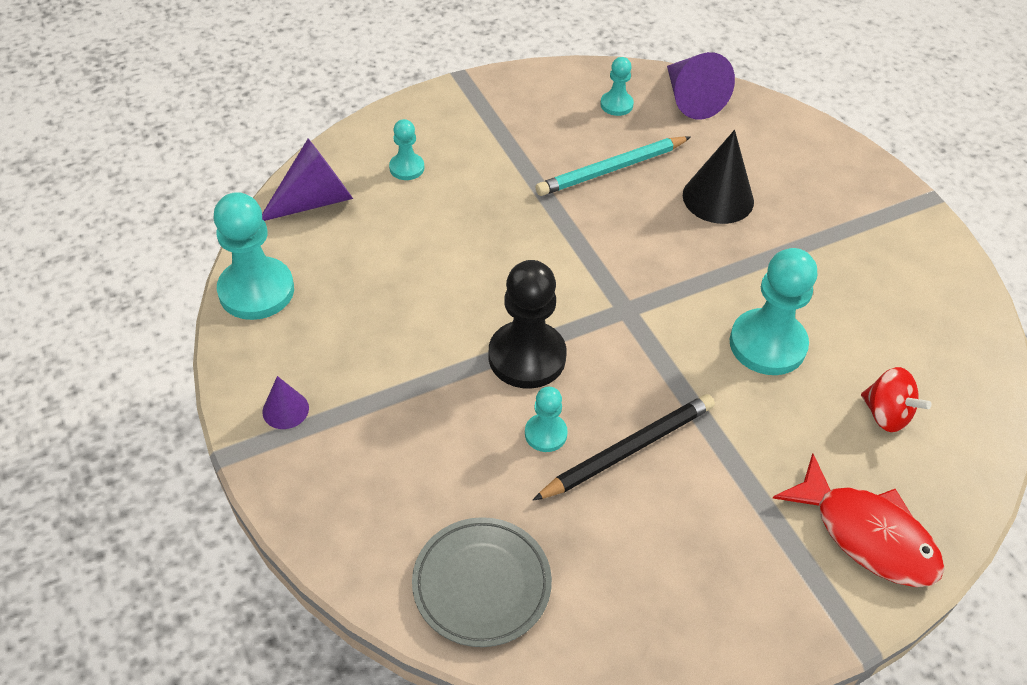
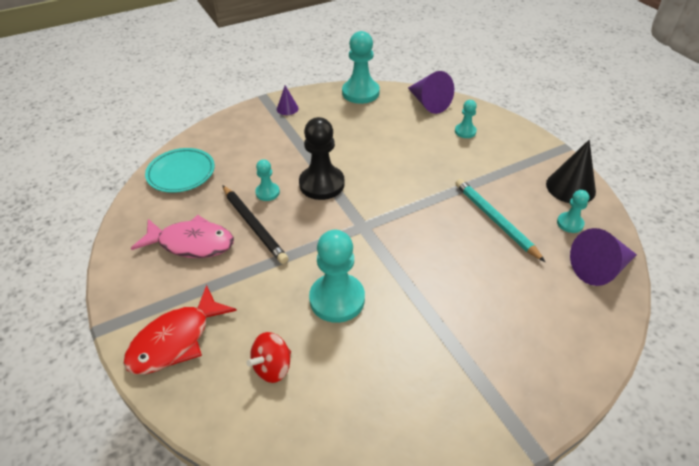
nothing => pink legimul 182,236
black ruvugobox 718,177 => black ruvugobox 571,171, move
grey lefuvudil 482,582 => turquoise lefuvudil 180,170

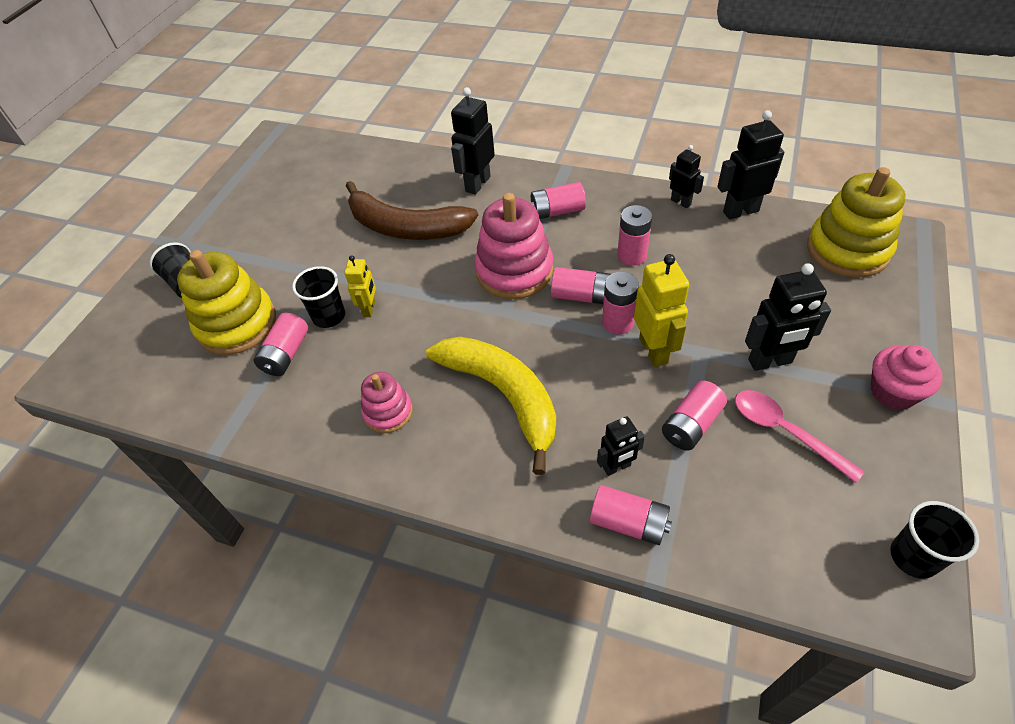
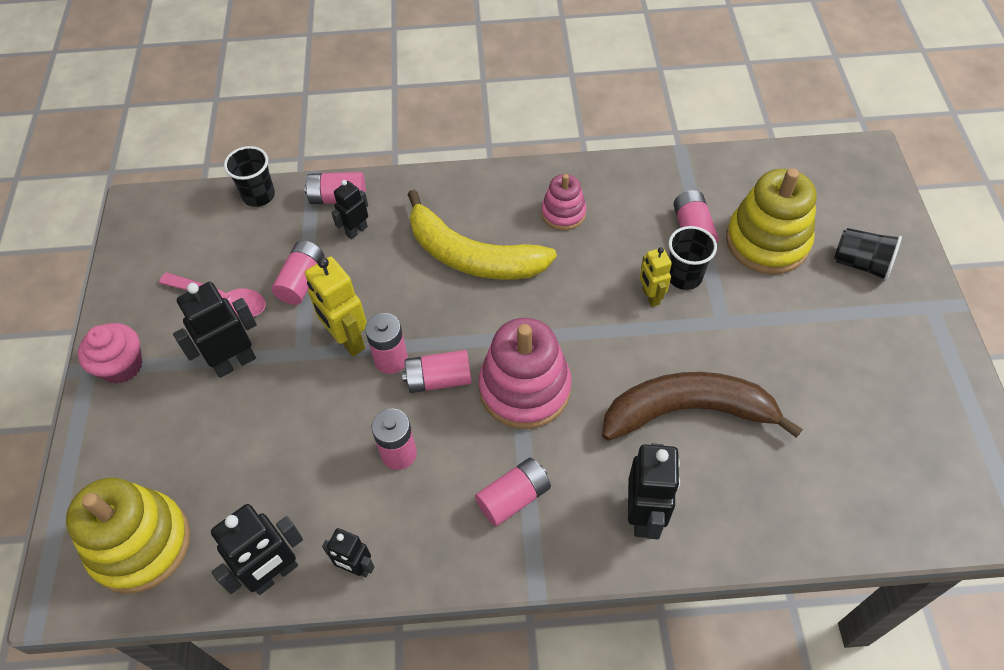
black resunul 934,540 => black resunul 249,176, move

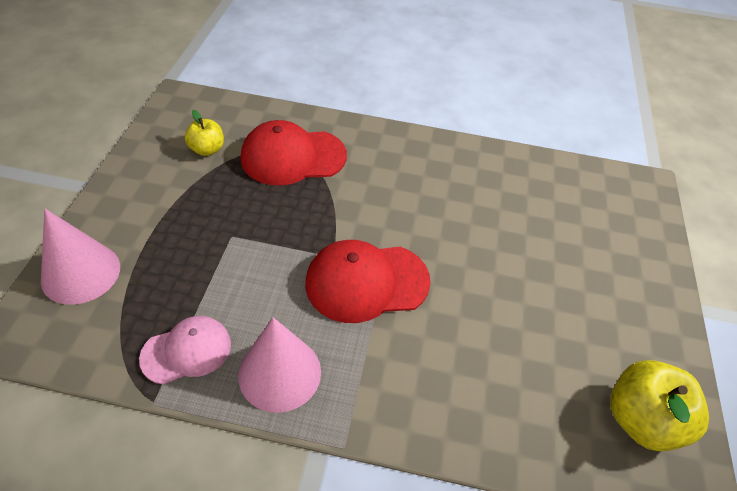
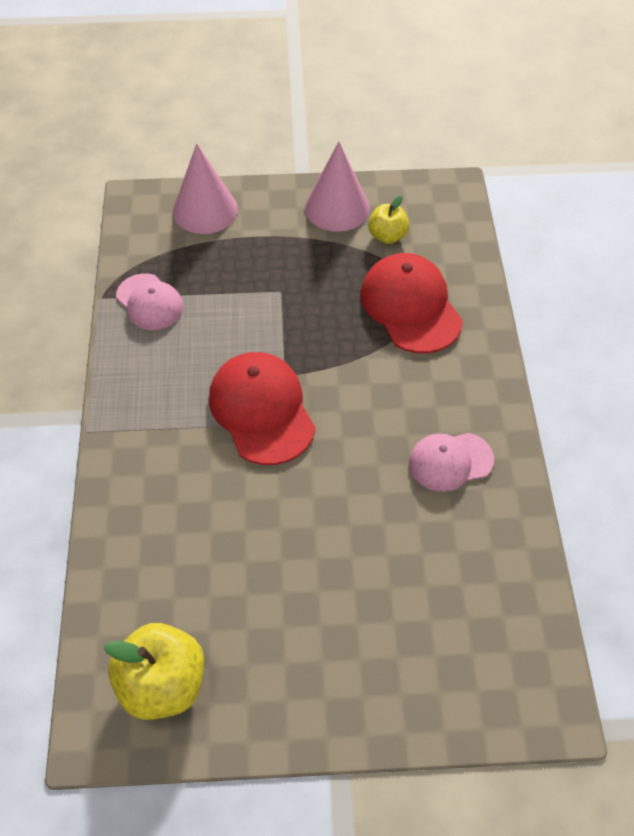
nothing => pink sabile 451,462
pink ruvugobox 279,365 => pink ruvugobox 337,187, move

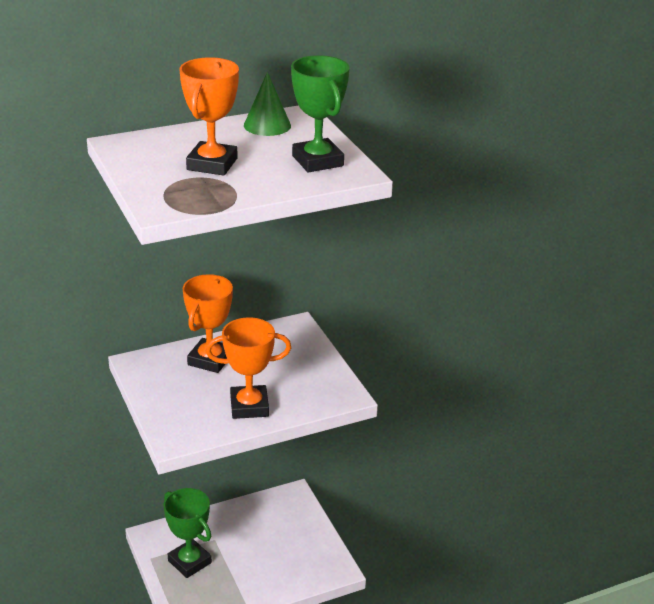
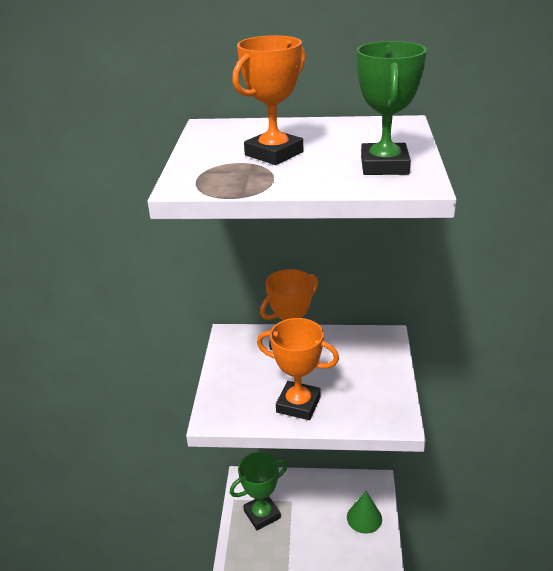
green ruvugobox 267,104 => green ruvugobox 364,512, move
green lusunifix 187,533 => green lusunifix 259,491, 75 degrees clockwise

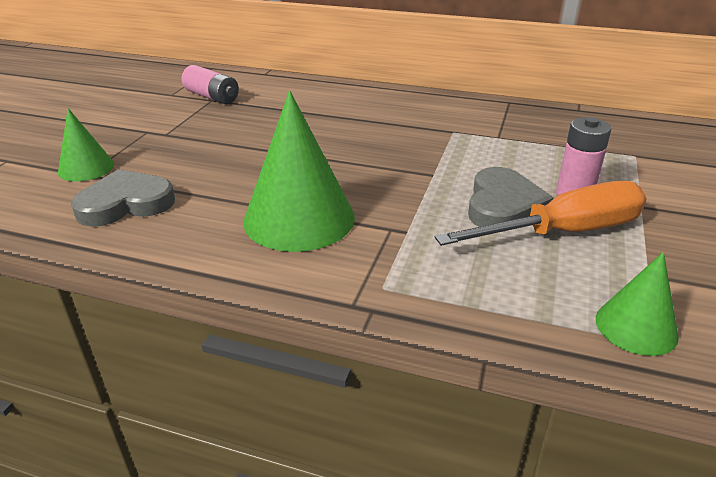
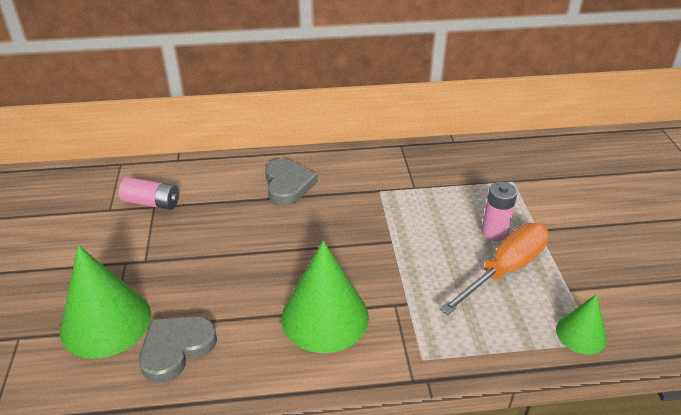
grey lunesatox 511,197 => grey lunesatox 291,182, move
green ruvugobox 86,145 => green ruvugobox 105,302, x1.82

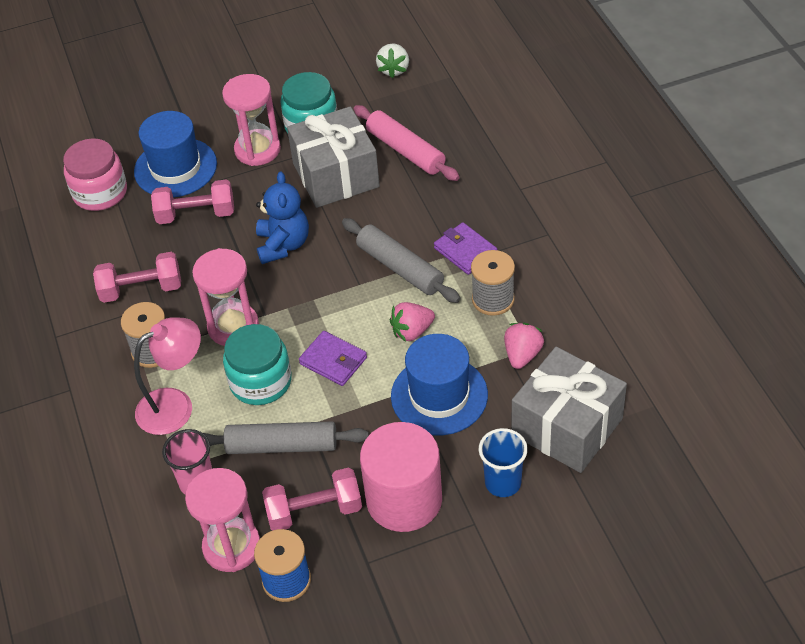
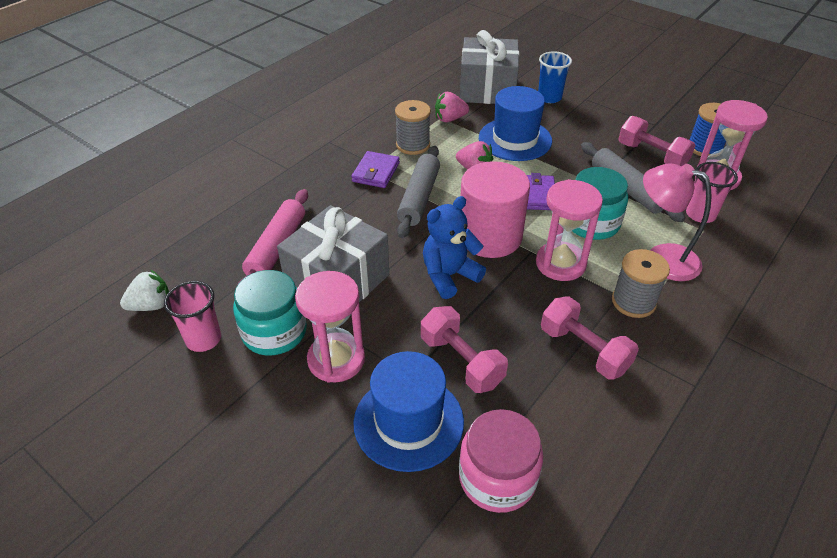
nothing => pink resunul 192,316
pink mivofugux 401,477 => pink mivofugux 495,209, move

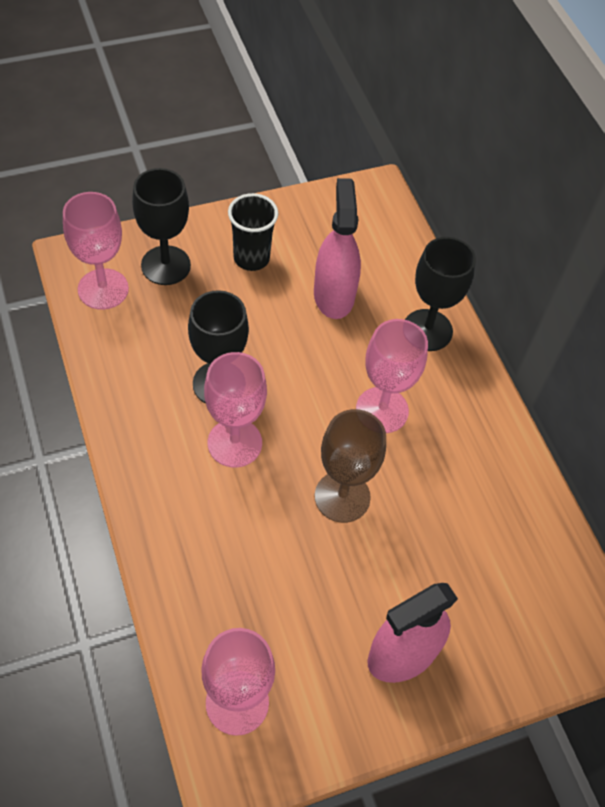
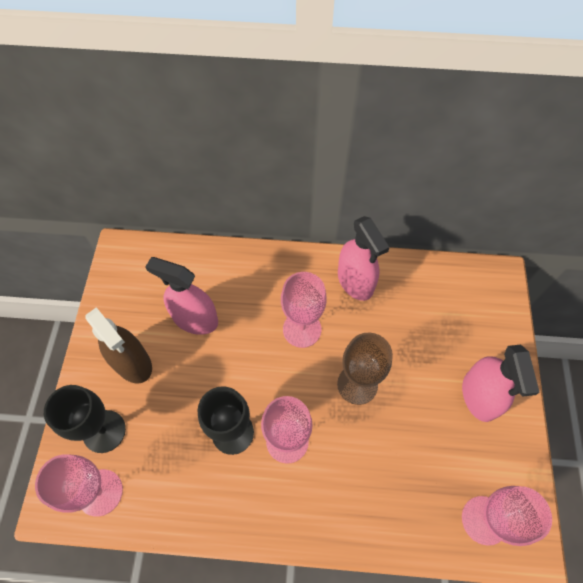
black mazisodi 440,294 => nothing
nothing => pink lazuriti 364,258
black resunul 253,232 => brown lazuriti 118,345

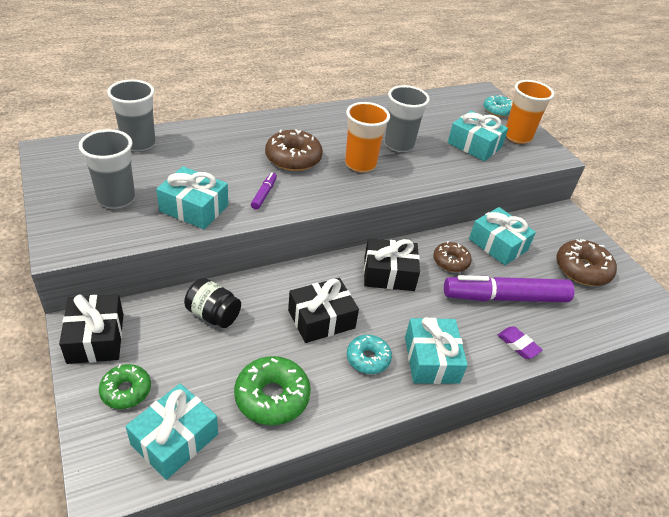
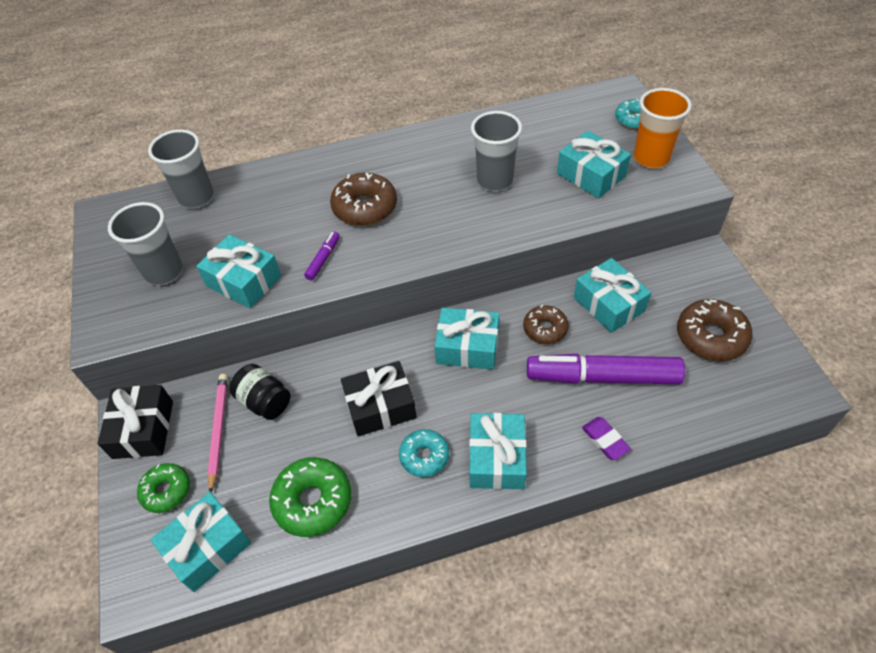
orange resunul 367,137 => nothing
nothing => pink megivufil 217,433
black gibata 392,264 => turquoise gibata 466,339

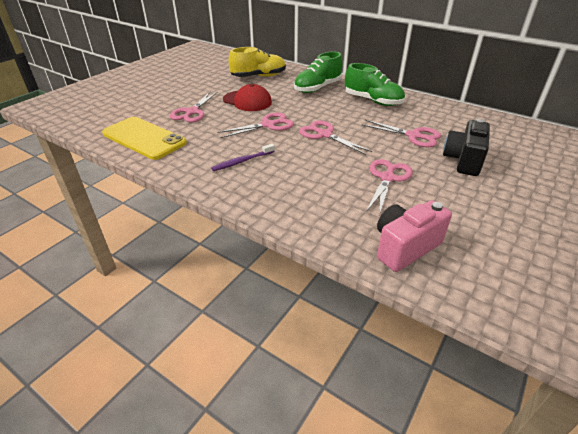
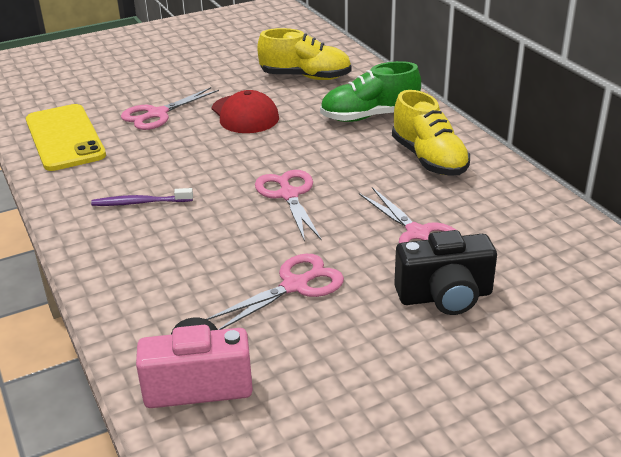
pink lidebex 255,125 => nothing
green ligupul 375,84 => yellow ligupul 431,133
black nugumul 466,147 => black nugumul 445,272, 150 degrees counterclockwise

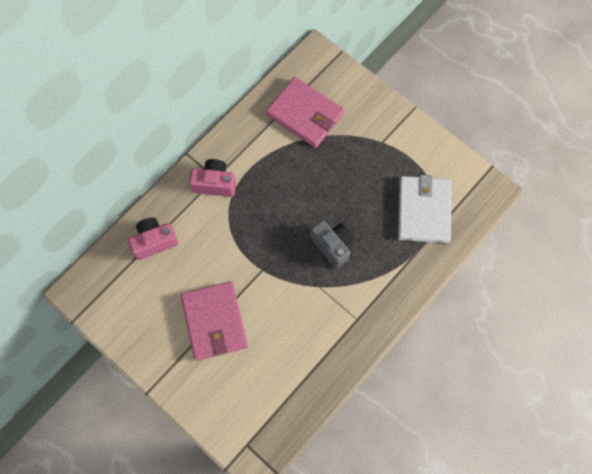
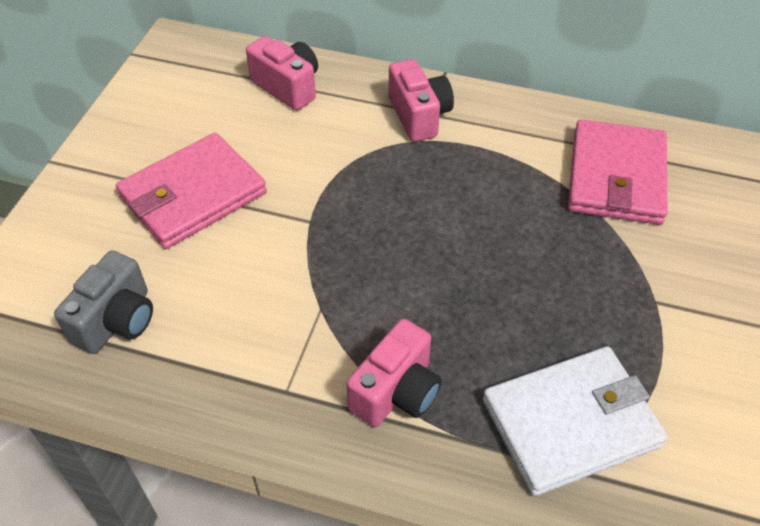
nothing => pink nugumul 393,373
grey nugumul 332,244 => grey nugumul 103,302, move

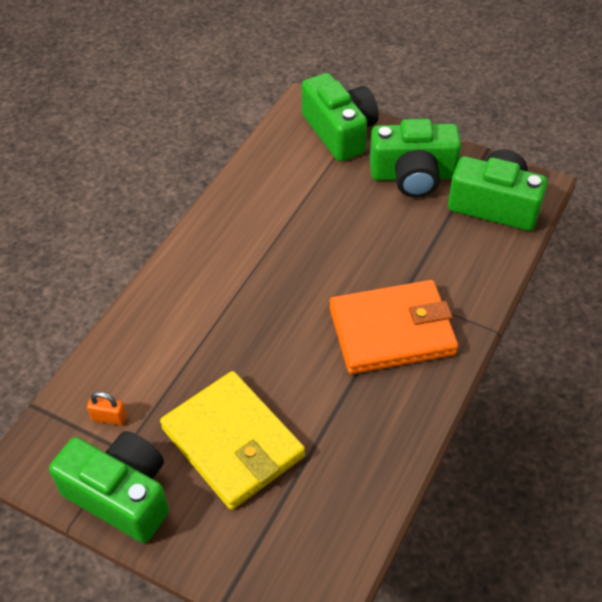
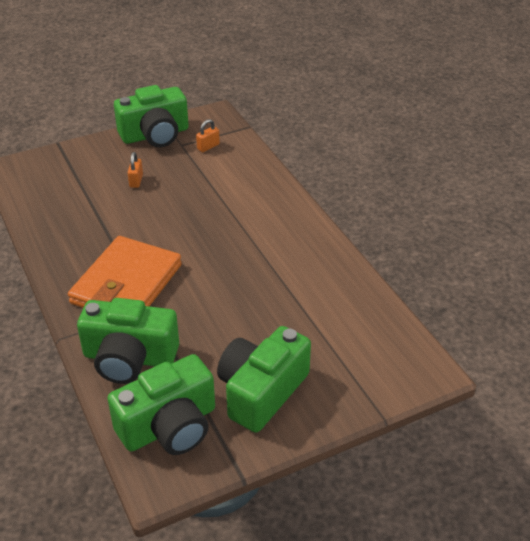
green nugumul 340,117 => green nugumul 128,341, move
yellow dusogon 232,440 => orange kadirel 135,170

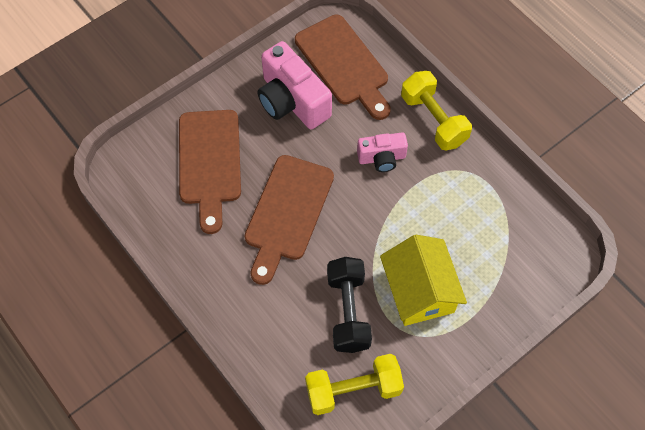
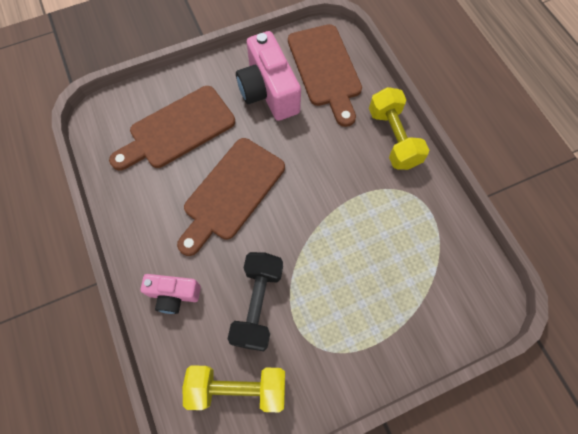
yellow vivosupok 423,280 => nothing
pink nugumul 382,152 => pink nugumul 170,294, move
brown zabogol 210,172 => brown zabogol 172,128, 45 degrees clockwise

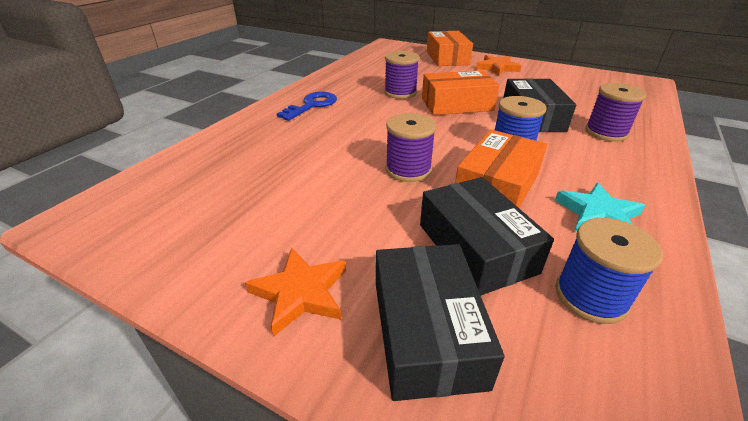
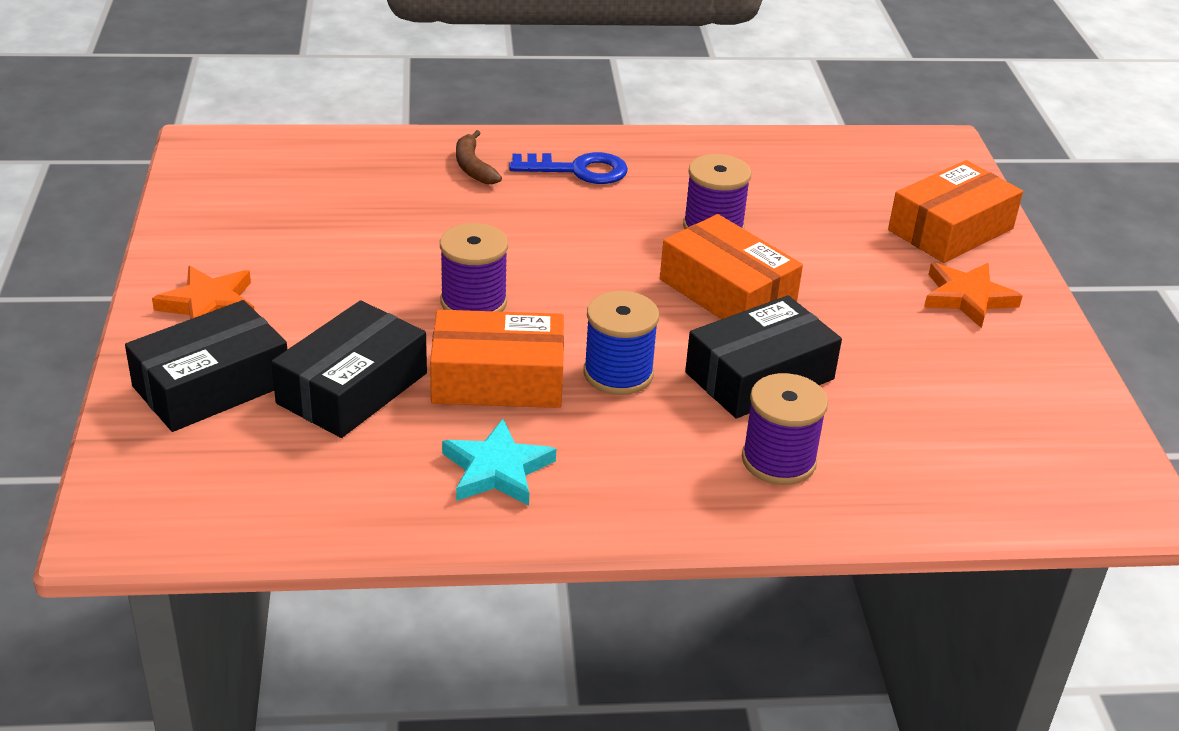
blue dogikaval 609,271 => nothing
nothing => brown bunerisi 479,157

